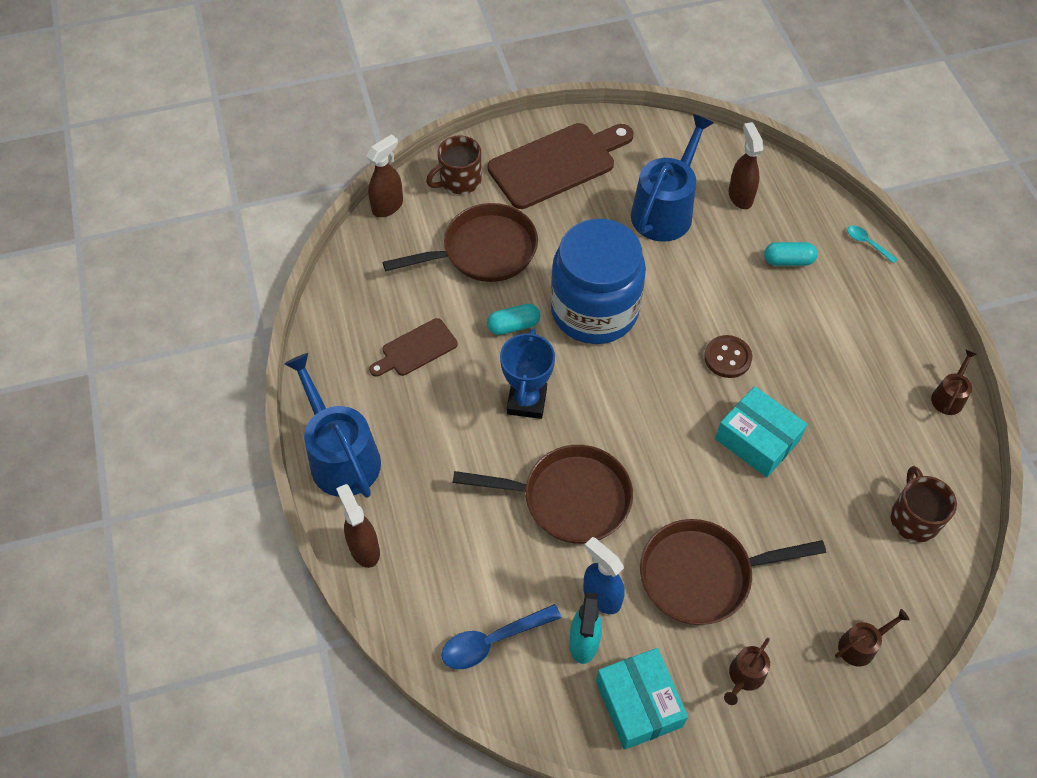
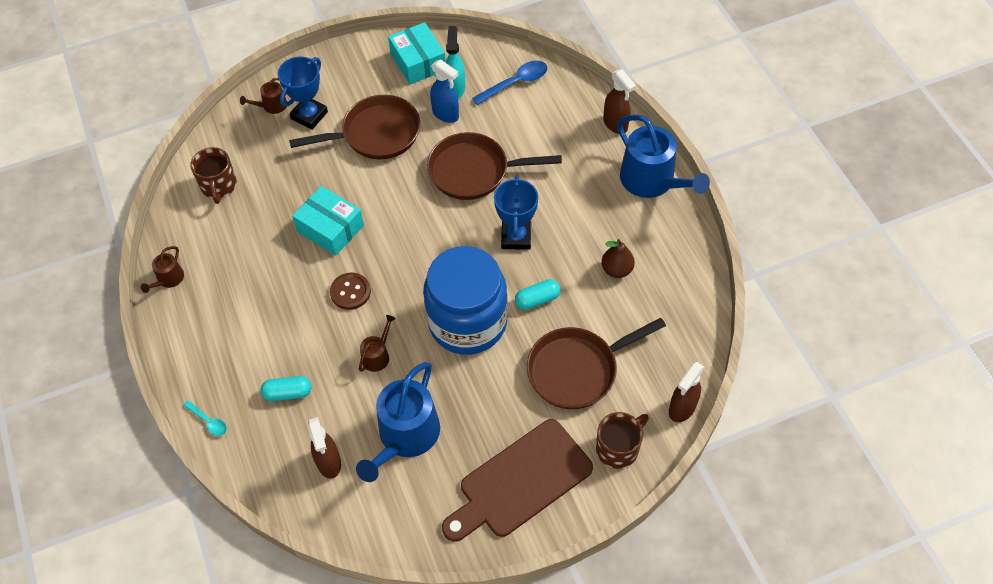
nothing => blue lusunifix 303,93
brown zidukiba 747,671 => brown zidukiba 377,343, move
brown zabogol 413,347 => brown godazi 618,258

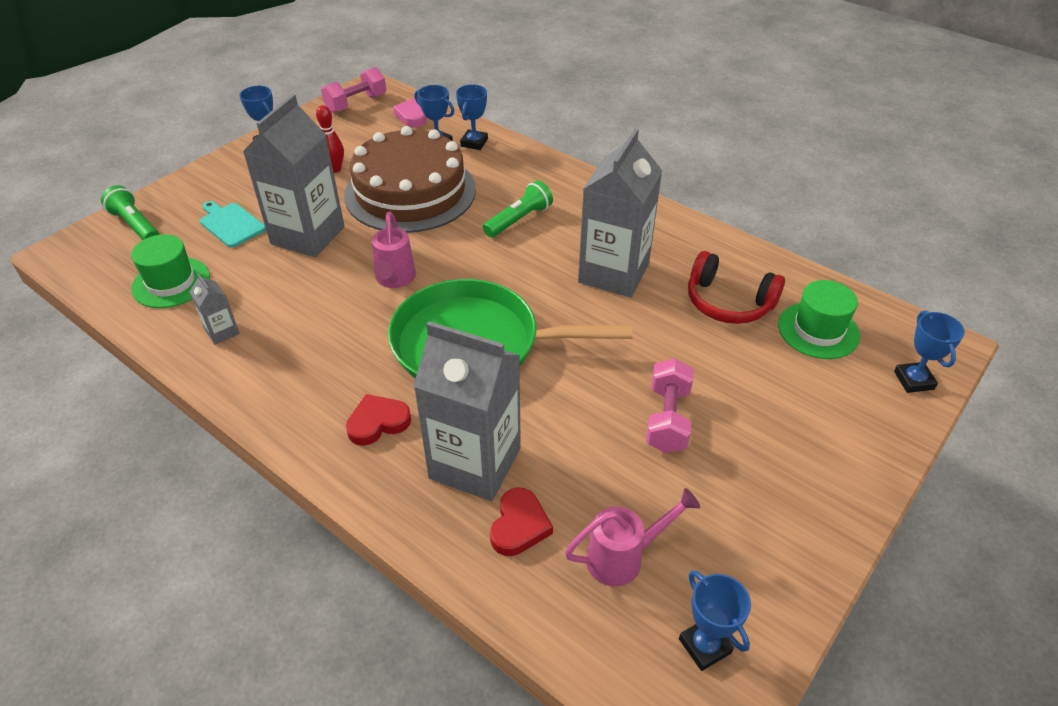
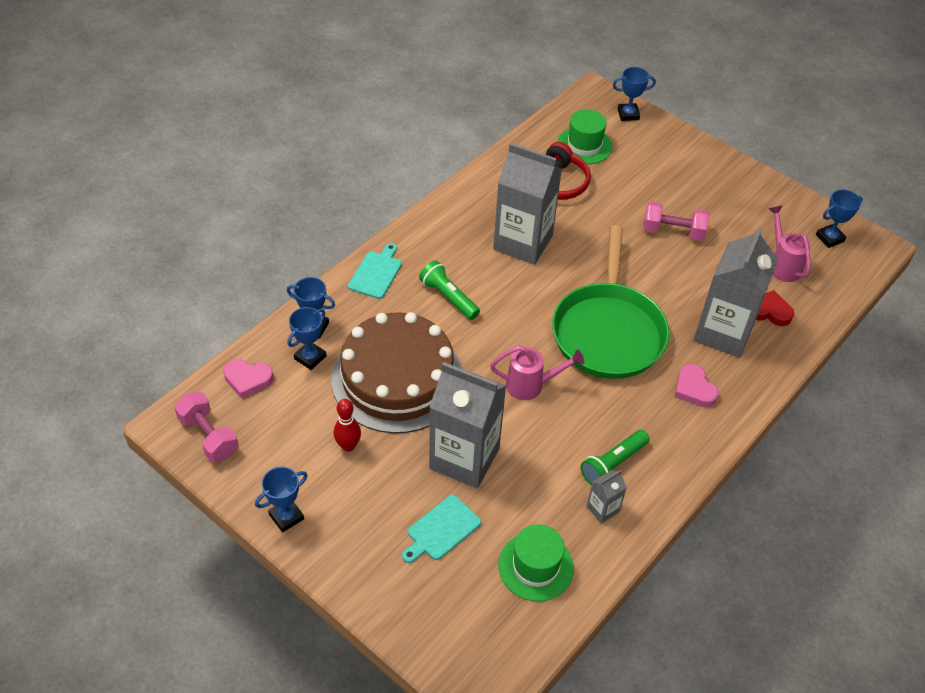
nothing => turquoise zabogol 375,271
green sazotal 130,212 => green sazotal 615,457, move
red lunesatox 378,420 => pink lunesatox 696,385

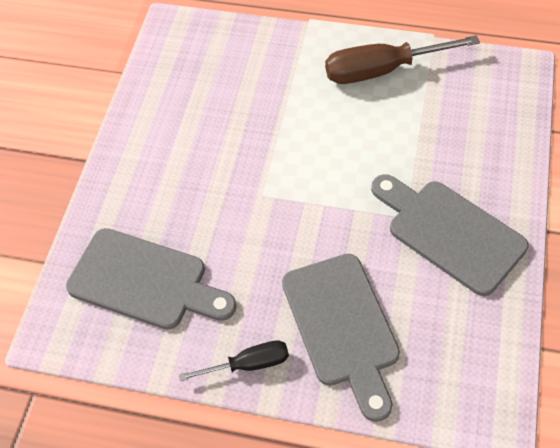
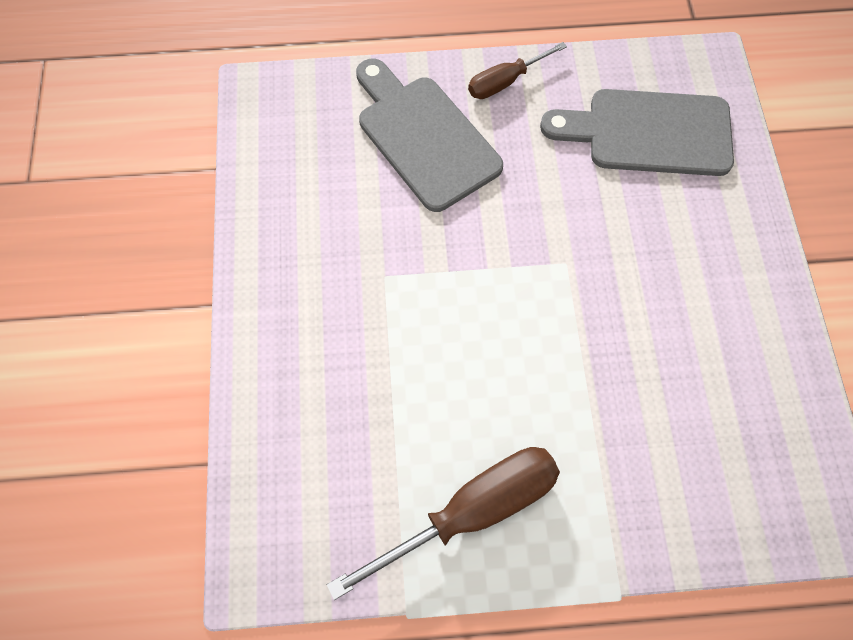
grey zabogol 449,235 => nothing
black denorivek 234,360 => brown denorivek 517,70

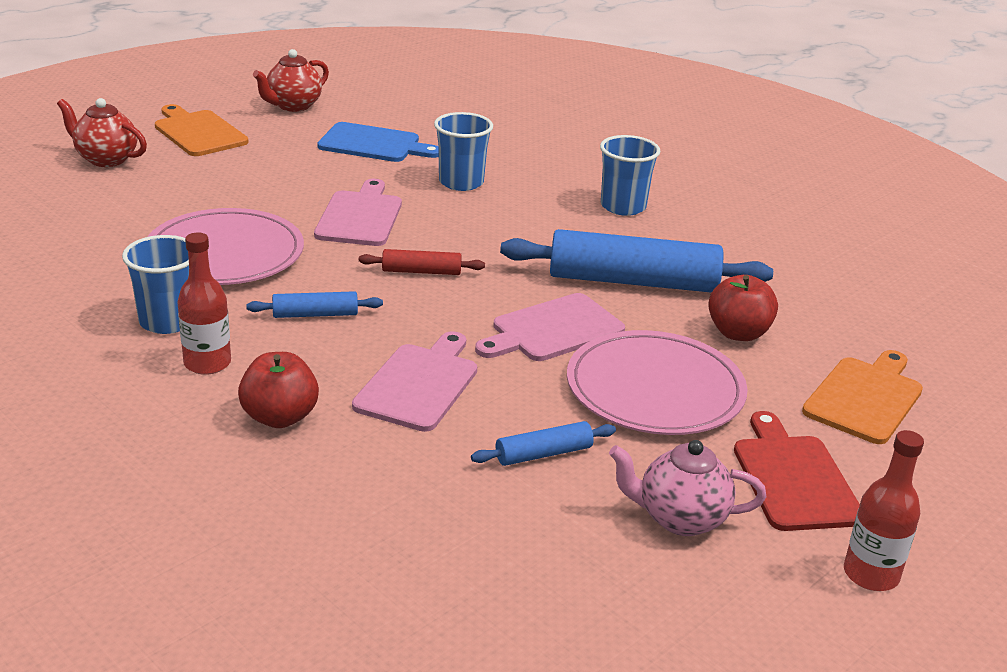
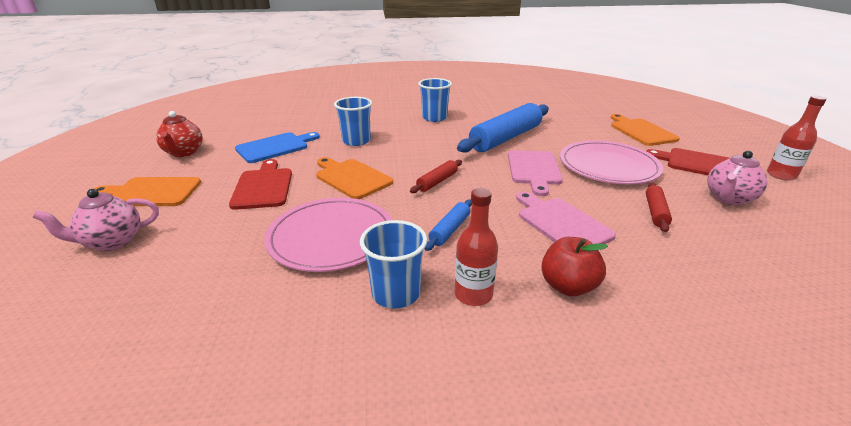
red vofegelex 743,308 => nothing
nothing => red zabogol 260,184
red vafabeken 102,132 => pink vafabeken 95,220
pink zabogol 358,212 => orange zabogol 354,178
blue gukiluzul 543,443 => red gukiluzul 659,207

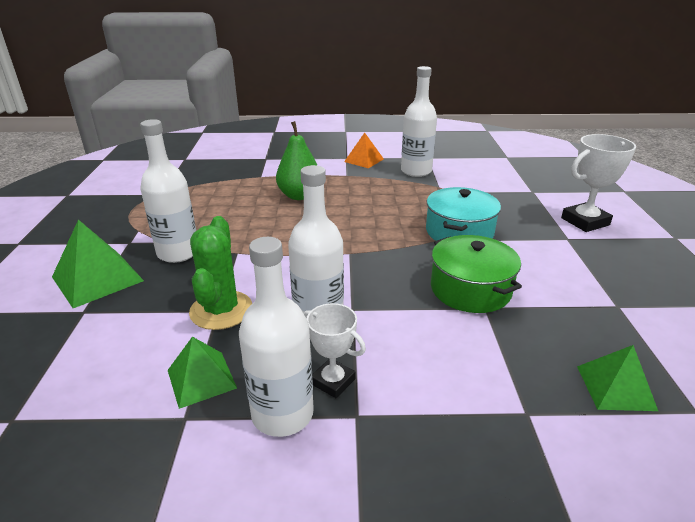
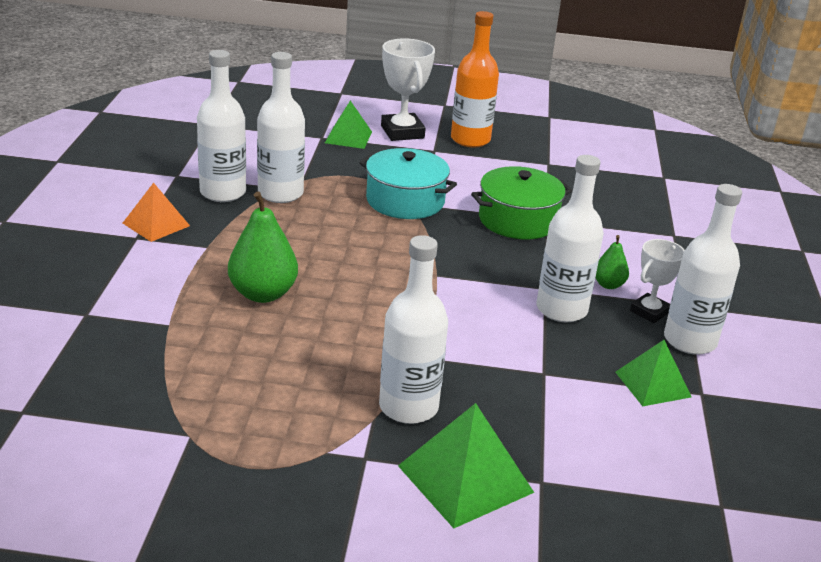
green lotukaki 220,273 => nothing
nothing => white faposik 281,127
nothing => orange faposik 475,79
nothing => green godazi 612,262
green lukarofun 617,378 => green lukarofun 348,125, move

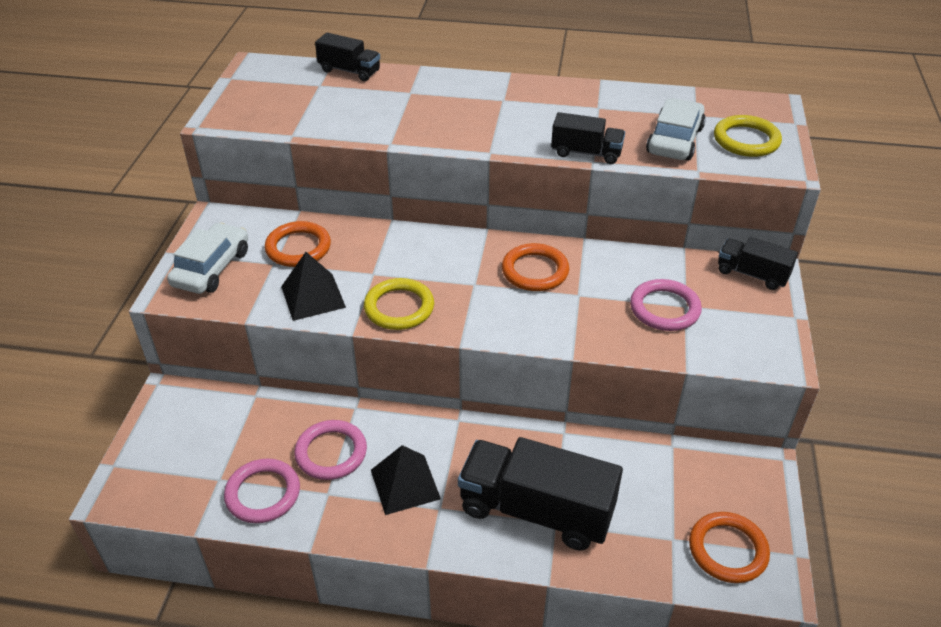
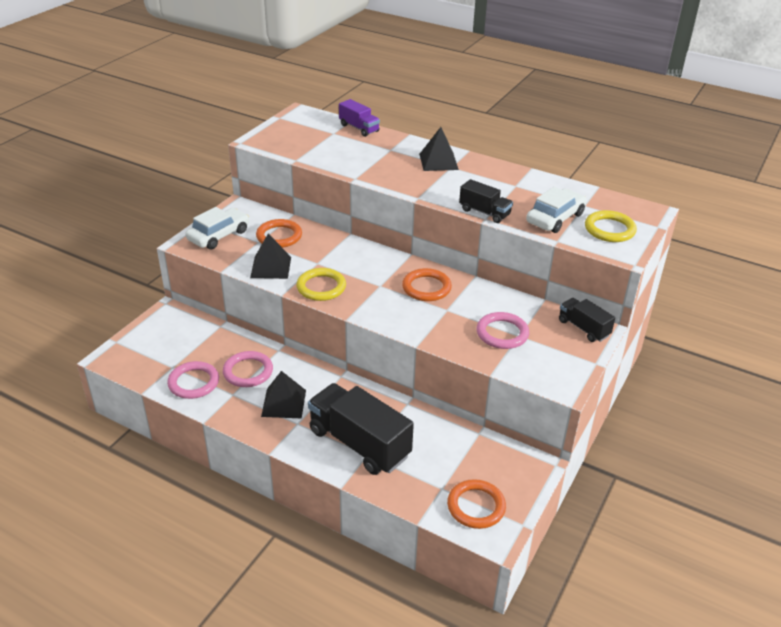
nothing => black lukarofun 439,149
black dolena 347,57 => purple dolena 359,118

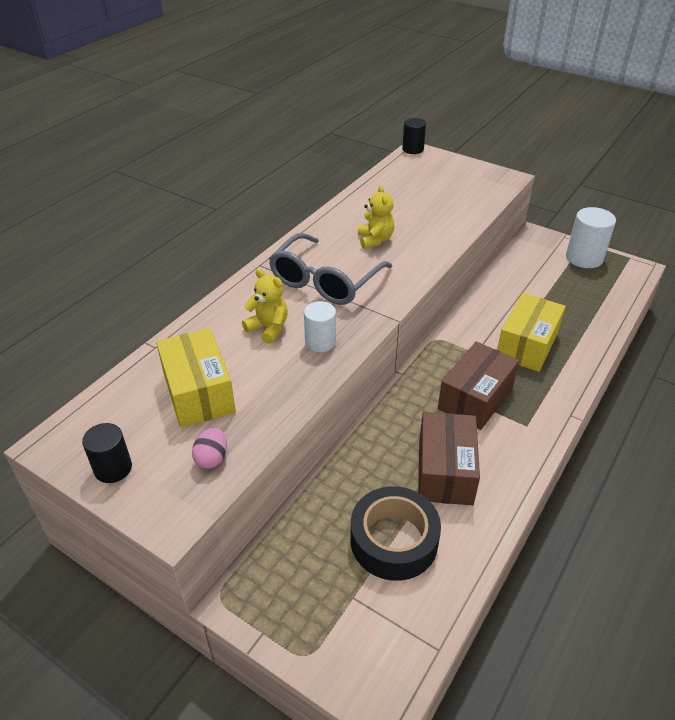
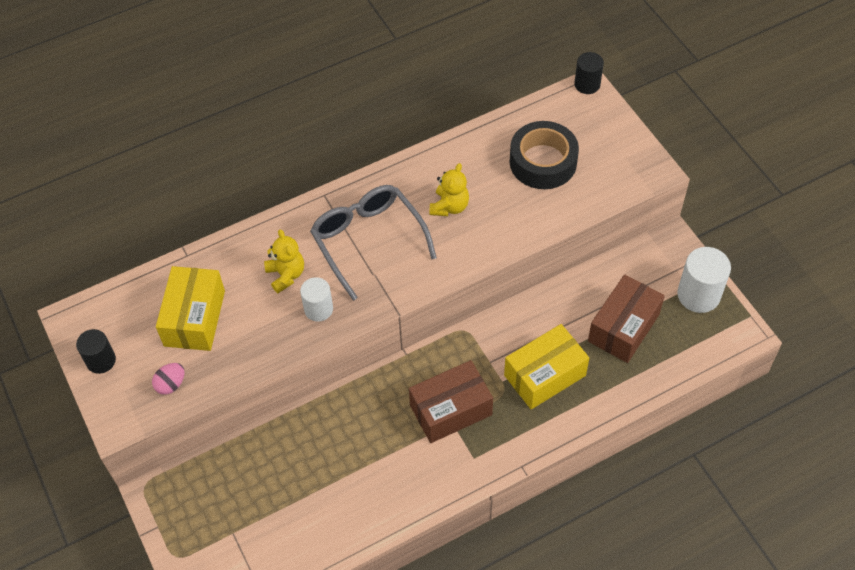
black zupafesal 395,533 => black zupafesal 544,155, move
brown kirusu 449,458 => brown kirusu 626,319, move
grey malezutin 330,269 => grey malezutin 373,243, 90 degrees clockwise

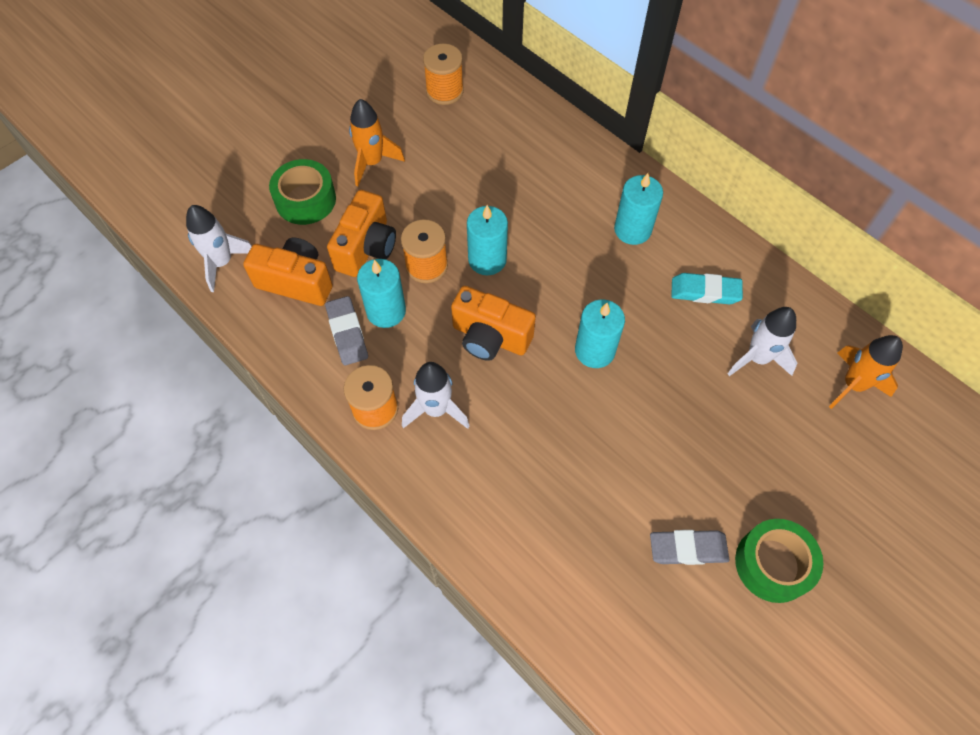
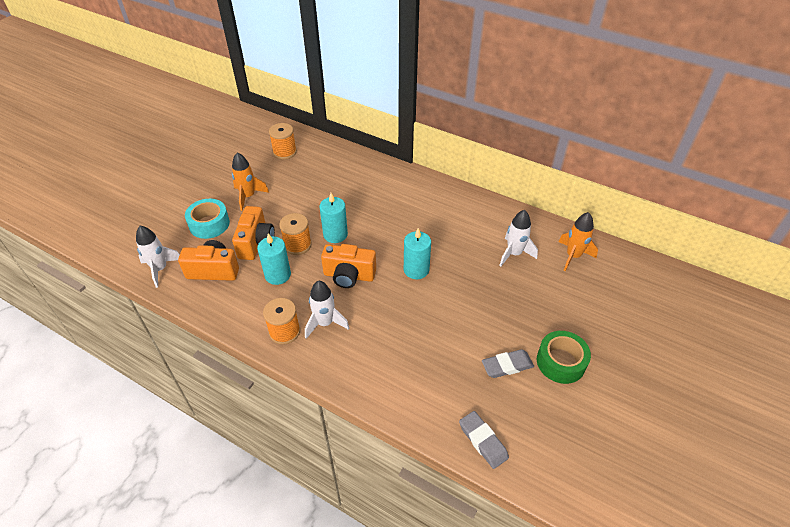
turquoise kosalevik 638,209 => nothing
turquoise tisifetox 707,288 => nothing
grey tisifetox 346,330 => grey tisifetox 484,440, move
green zupafesal 302,192 => turquoise zupafesal 207,219

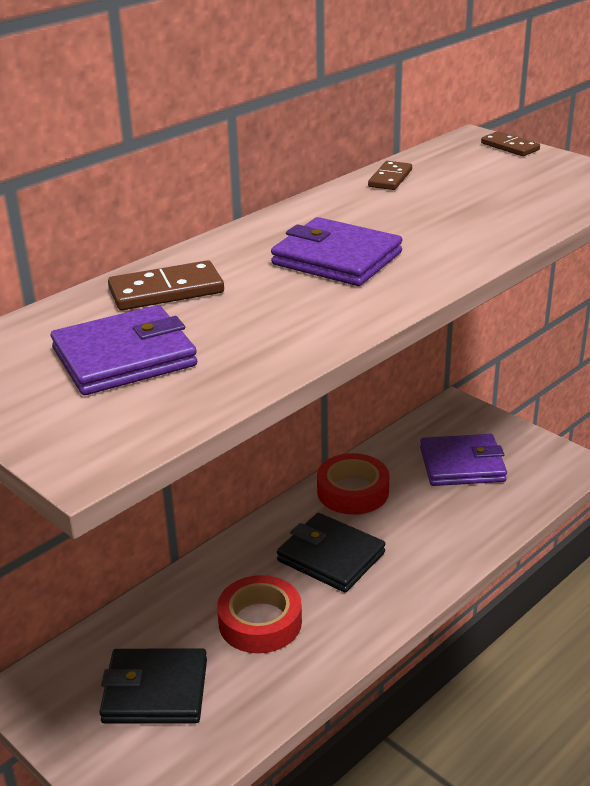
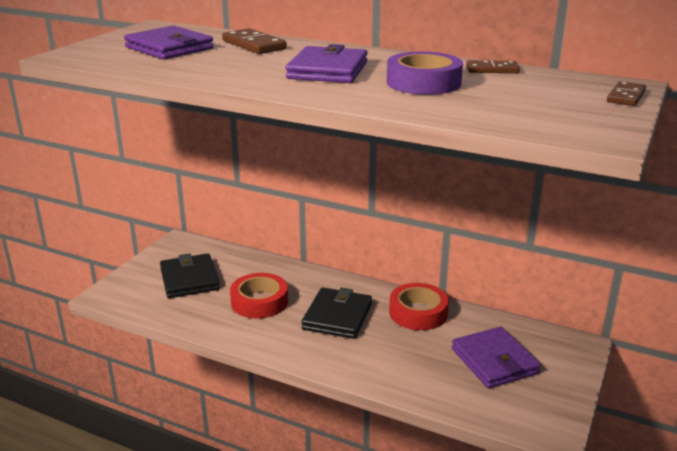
nothing => purple zupafesal 425,73

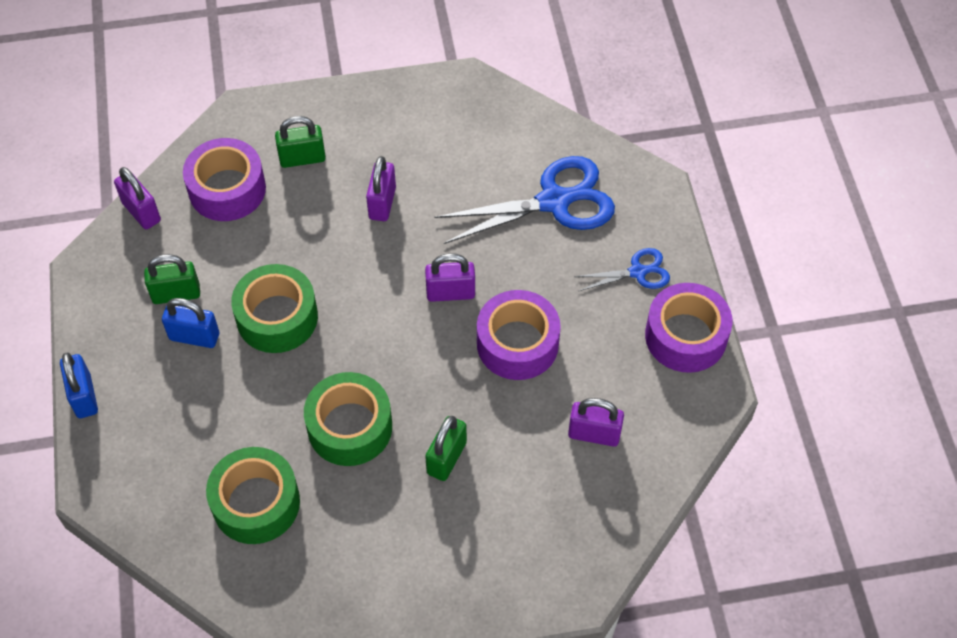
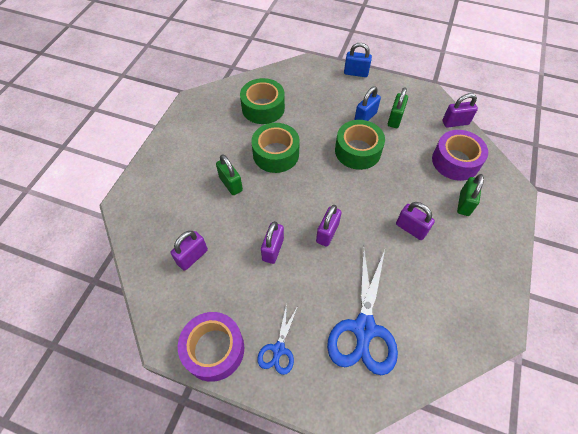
purple zupafesal 519,335 => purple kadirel 272,242

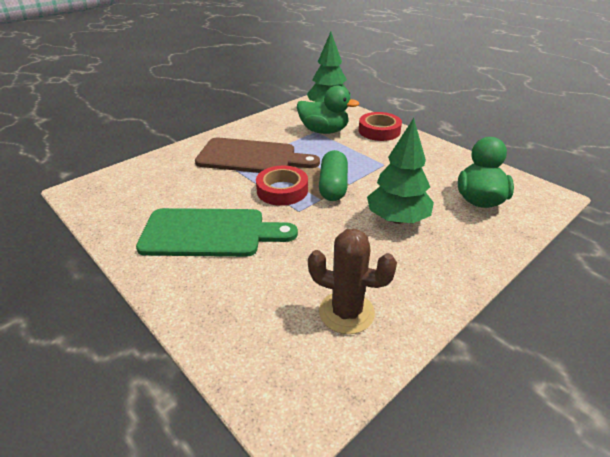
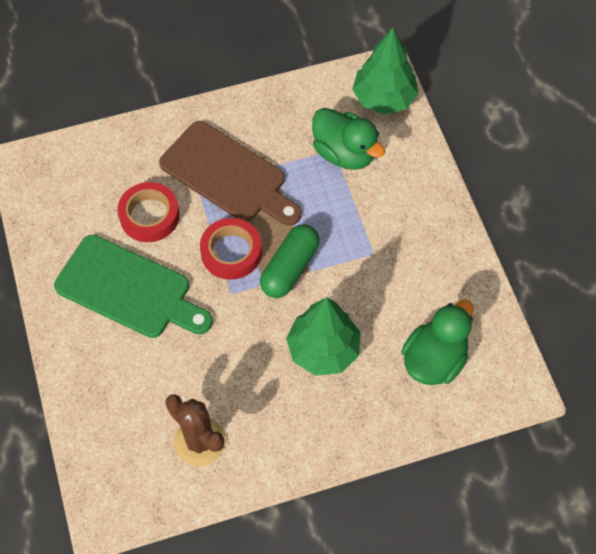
red zupafesal 380,126 => red zupafesal 148,212, move

